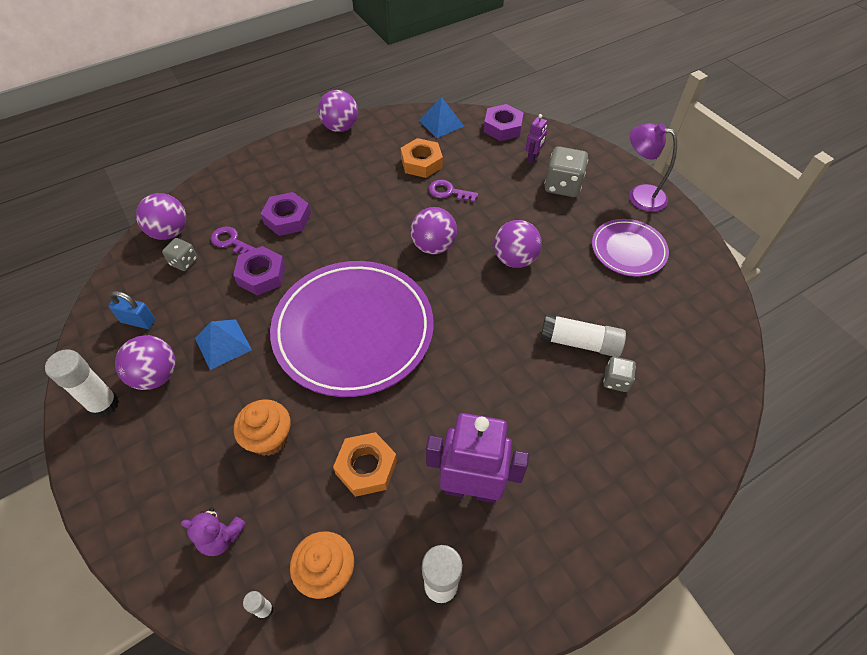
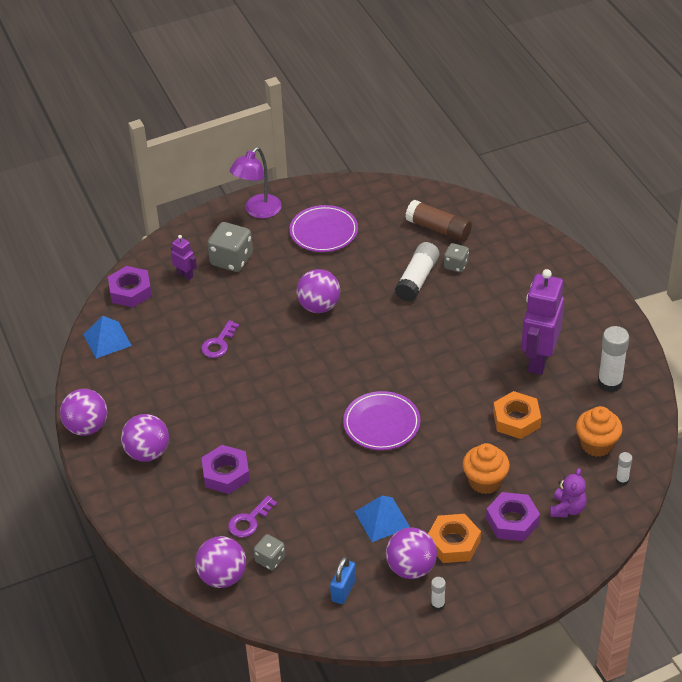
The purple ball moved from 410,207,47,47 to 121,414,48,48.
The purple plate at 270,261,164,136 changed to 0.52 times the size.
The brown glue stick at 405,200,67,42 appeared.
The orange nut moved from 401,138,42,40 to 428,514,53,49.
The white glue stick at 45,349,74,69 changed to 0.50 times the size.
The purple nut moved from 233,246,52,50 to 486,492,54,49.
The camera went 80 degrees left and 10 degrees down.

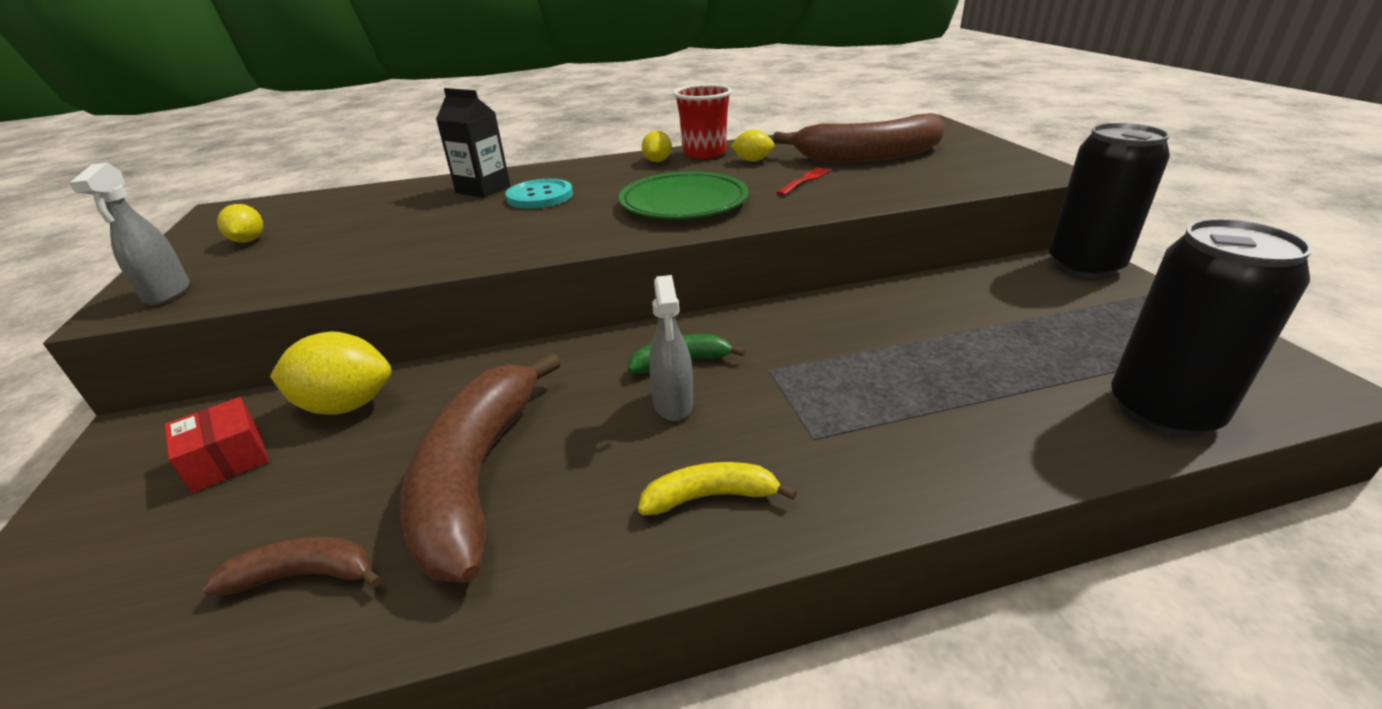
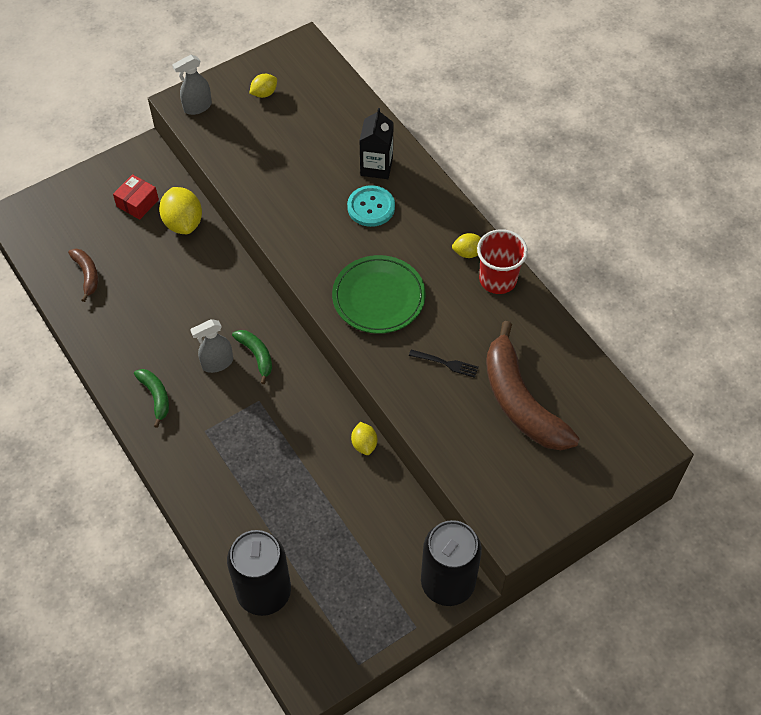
The yellow banana at 638,462,159,53 became the green banana at 134,369,35,59.
The yellow lemon moved from 731,130,44,32 to 351,422,26,33.
The red fork at 776,167,55,28 became the black fork at 409,349,70,29.
The brown banana at 400,353,161,230 disappeared.
The camera went 70 degrees right and 25 degrees up.

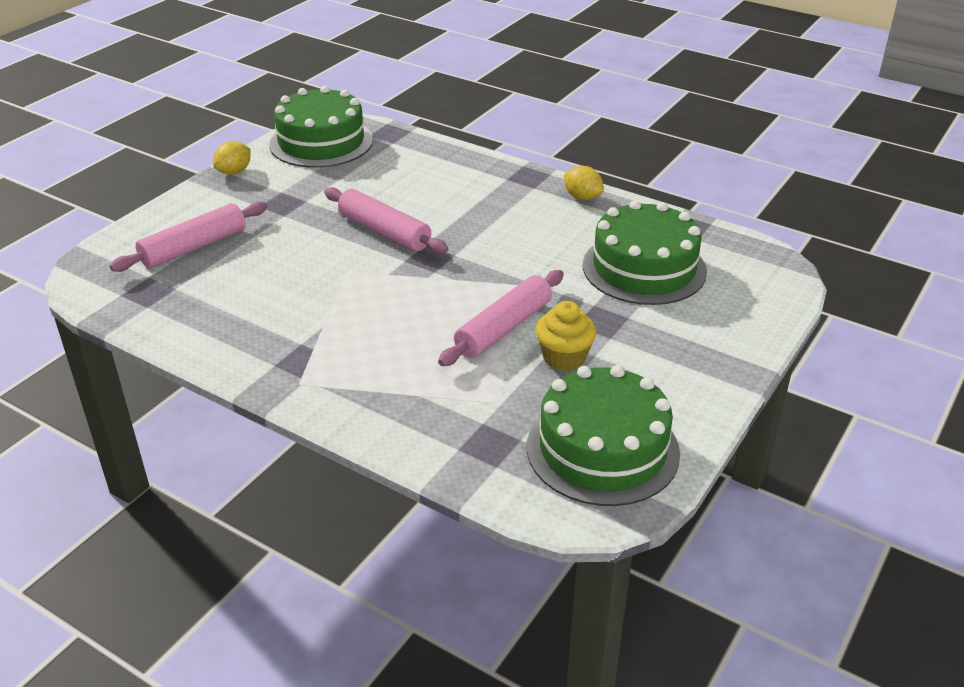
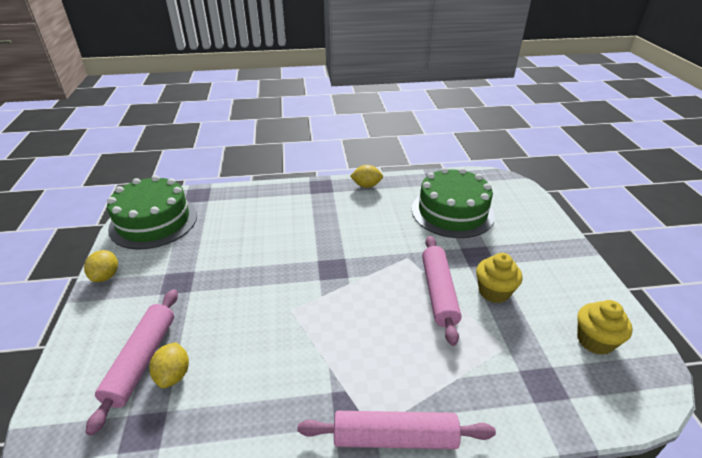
The yellow lemon at 149,342,40,46 appeared.
The pink rolling pin moved from 324,187,125,67 to 297,411,199,38.
The green cake at 527,365,153,141 was replaced by the yellow cupcake at 577,300,56,55.
The camera went 40 degrees left and 0 degrees up.

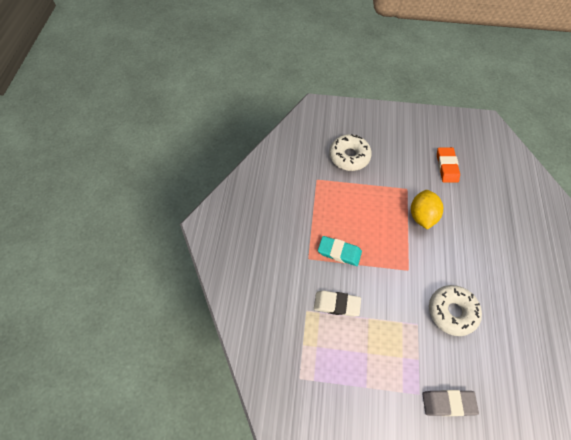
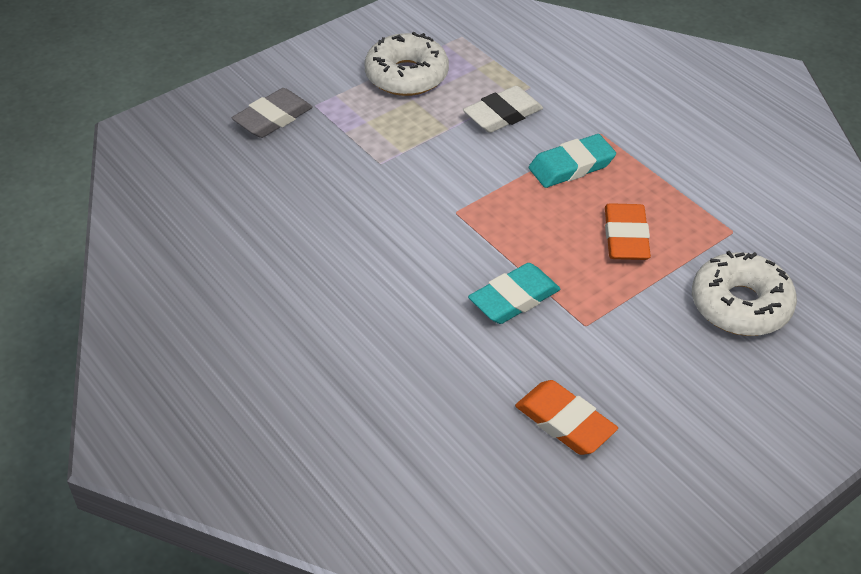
The white donut moved from 429,285,53,51 to 365,32,84,64.
The yellow lemon at 411,190,32,40 was replaced by the turquoise eraser at 468,263,92,61.
The orange eraser at 605,203,46,57 appeared.
The camera went 135 degrees right and 15 degrees down.

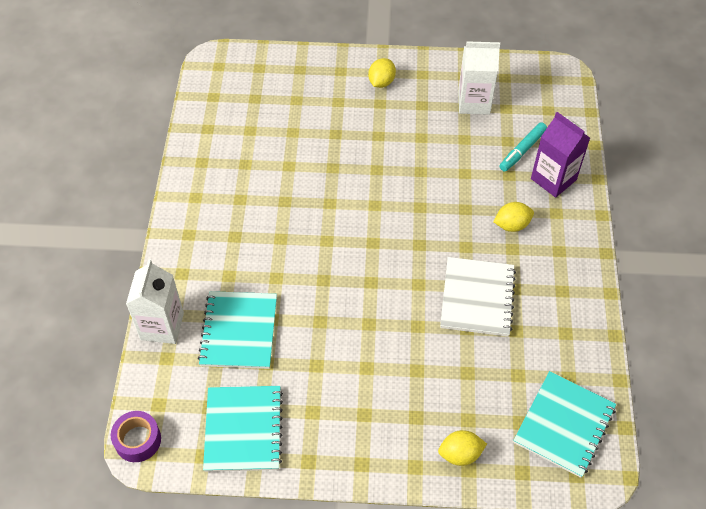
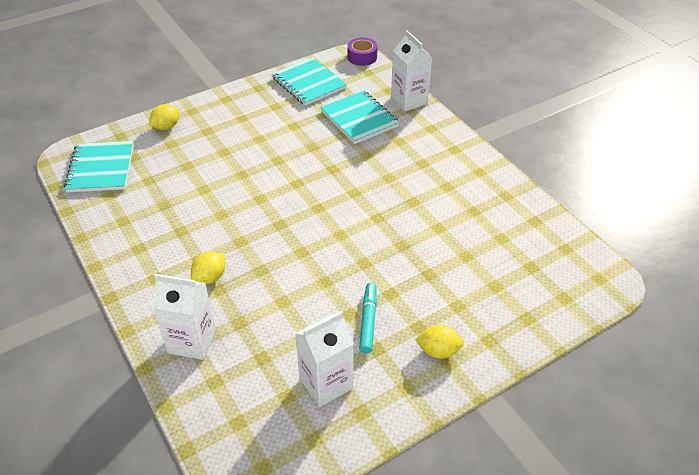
The purple carton at 531,112,59,86 became the white carton at 152,274,64,86.
The turquoise marker moved from 500,122,47,49 to 359,283,18,70.
The yellow lemon at 368,58,28,30 turned 75 degrees counterclockwise.
The white notebook at 440,257,76,80 disappeared.
The camera went 145 degrees right and 10 degrees down.

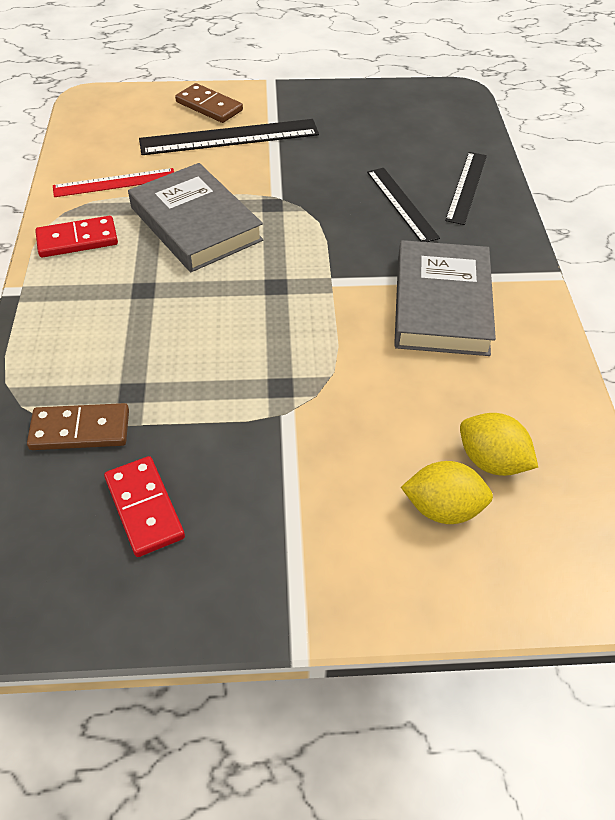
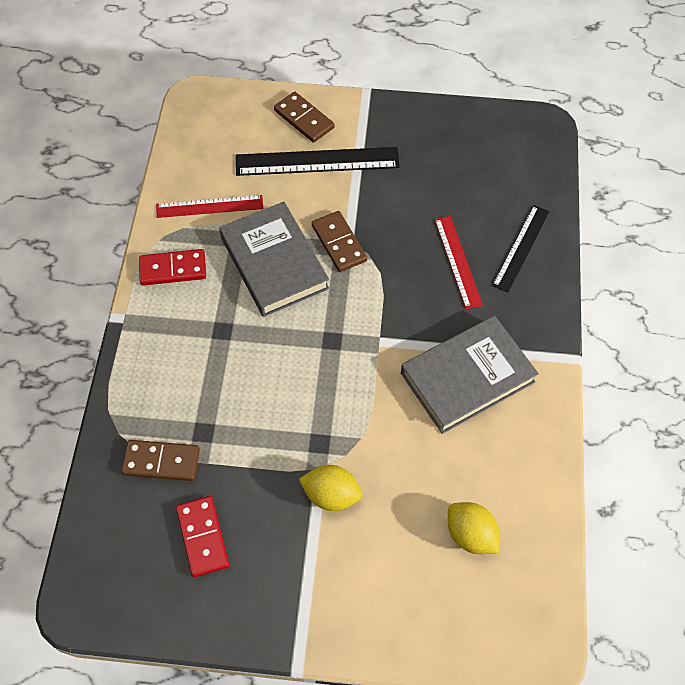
The yellow lemon moved from 401,461,92,63 to 299,465,63,46.
The brown domino at 312,211,55,61 appeared.
The grey book at 394,240,102,116 turned 45 degrees clockwise.
The black ruler at 367,168,73,74 became the red ruler at 435,216,48,93.
The camera went 10 degrees right and 10 degrees up.

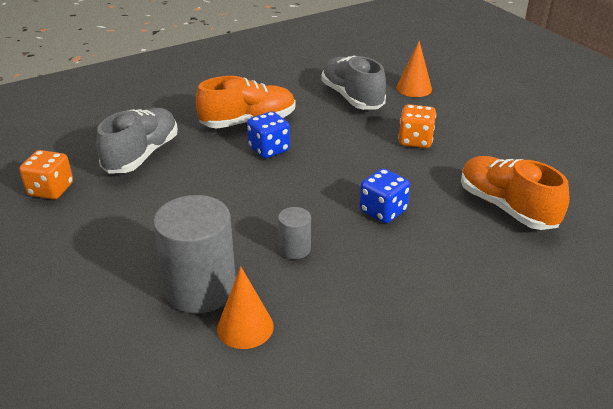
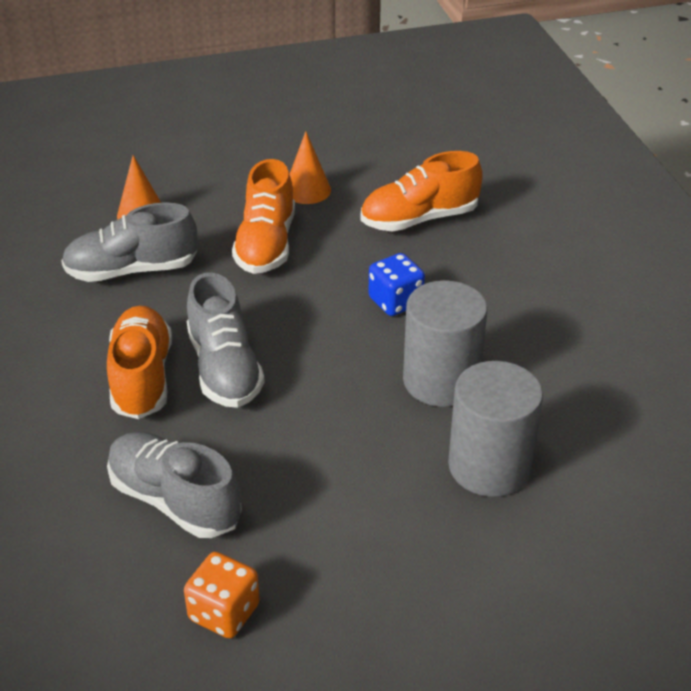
The blue dice at 247,111,43,47 was replaced by the grey shoe at 187,273,78,135.
The orange dice at 398,104,38,44 was replaced by the orange shoe at 232,159,63,115.
The orange cone moved from 217,266,57,83 to 290,131,41,73.
The grey cylinder at 278,207,33,52 changed to 2.06 times the size.
The camera went 75 degrees left and 5 degrees up.

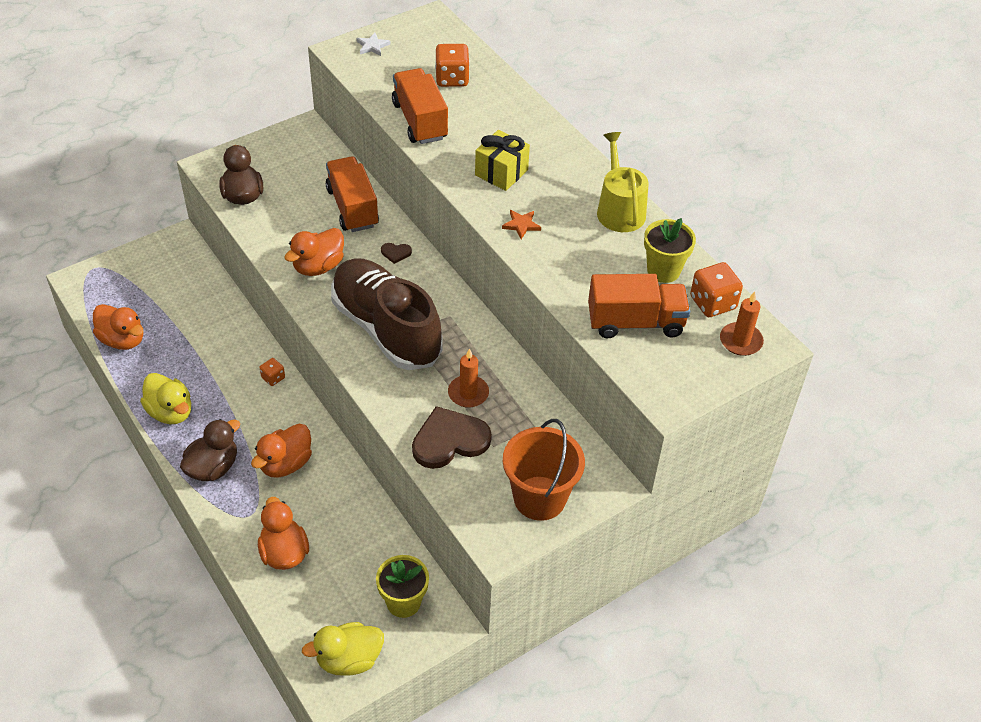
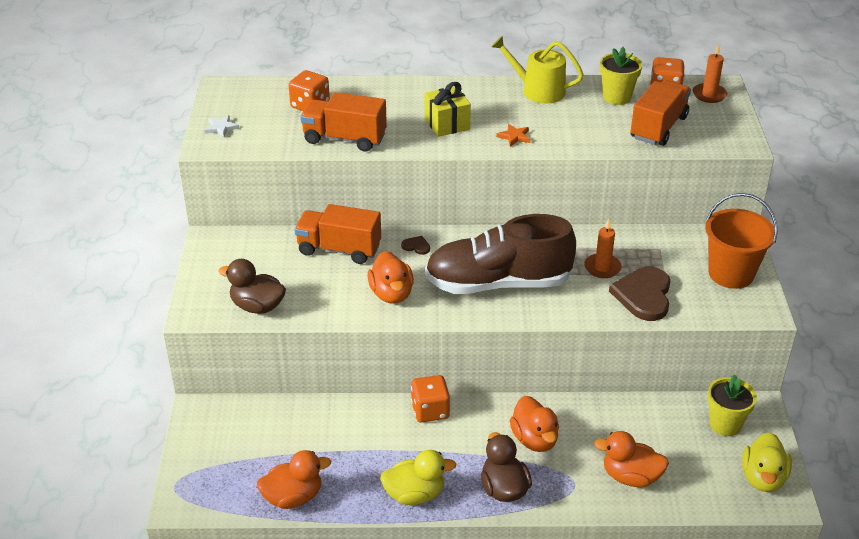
The brown heart at 381,243,31,21 turned 105 degrees counterclockwise.
The orange dice at 259,358,26,28 changed to 1.79 times the size.
The camera went 55 degrees left and 10 degrees down.

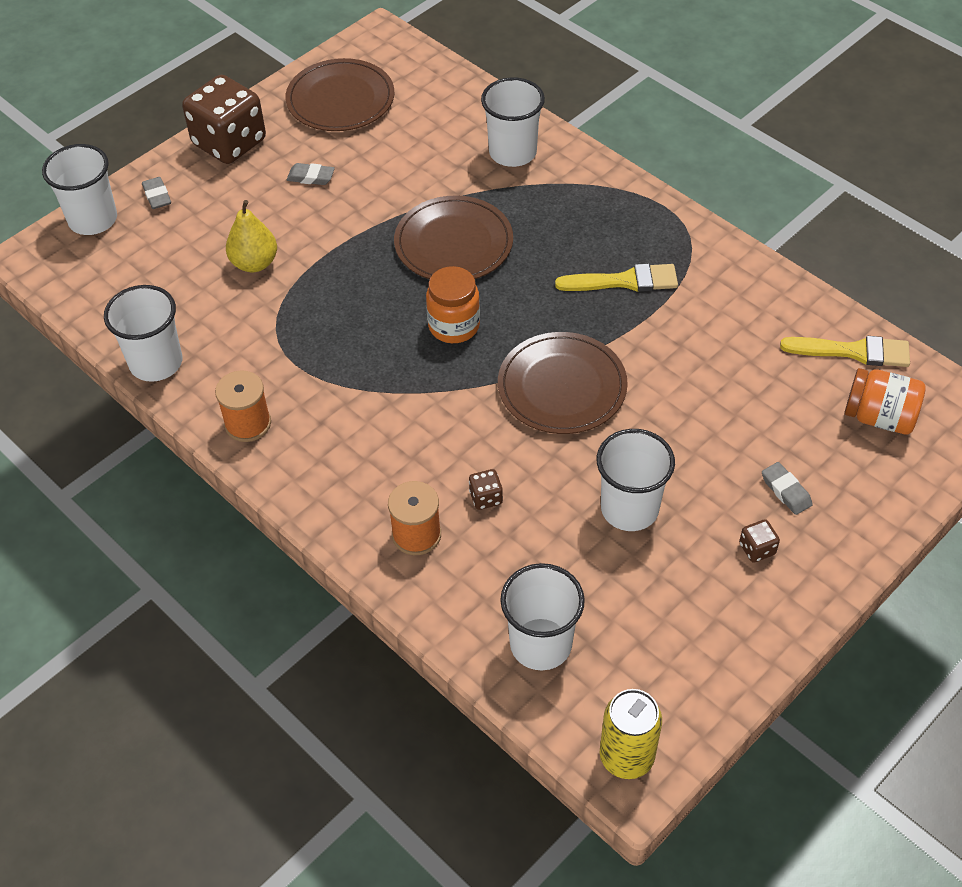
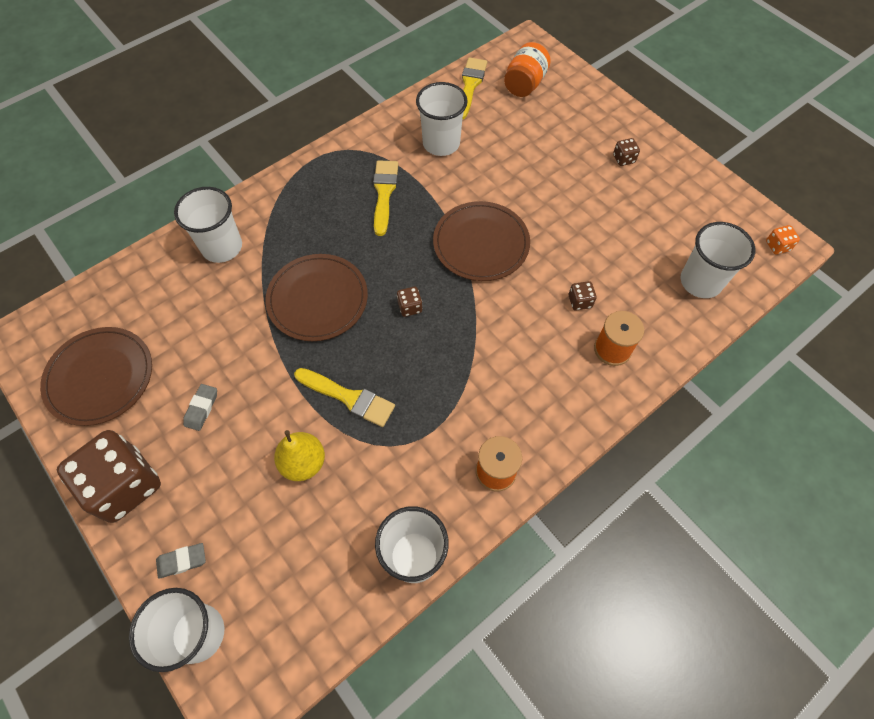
The yellow brush at 294,368,101,59 appeared.
The orange jar at 426,266,54,77 was replaced by the brown dice at 397,287,25,30.
The white cup moved from 597,429,78,102 to 416,82,52,74.
The yellow can at 600,689,62,90 was replaced by the orange dice at 766,225,34,29.
The grey eraser at 762,462,51,53 disappeared.
The camera went 85 degrees left and 10 degrees up.

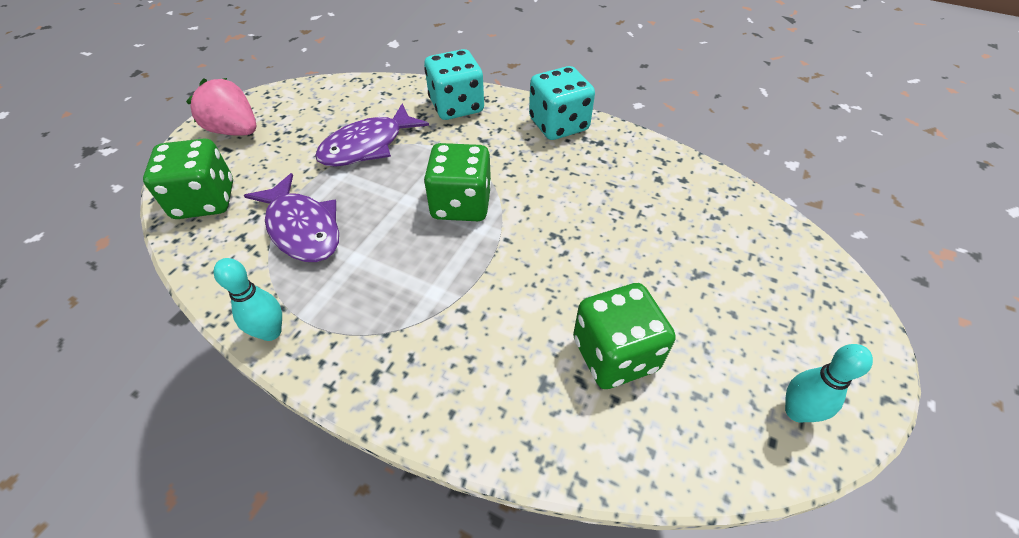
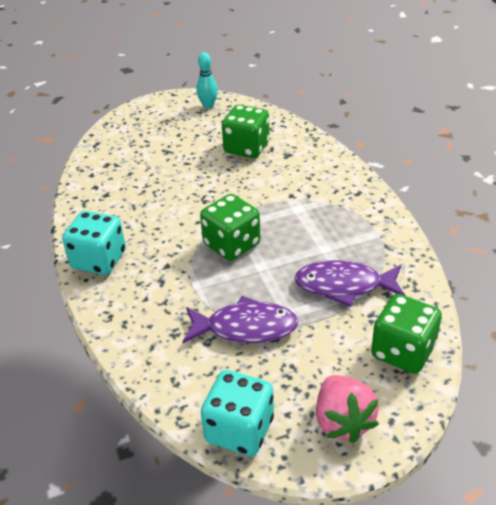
The turquoise dice moved from 424,49,60,71 to 201,370,73,86.
The purple fish at 244,173,95,89 turned 90 degrees counterclockwise.
The turquoise bowling pin at 213,258,69,83 disappeared.
The camera went 135 degrees left and 10 degrees down.

